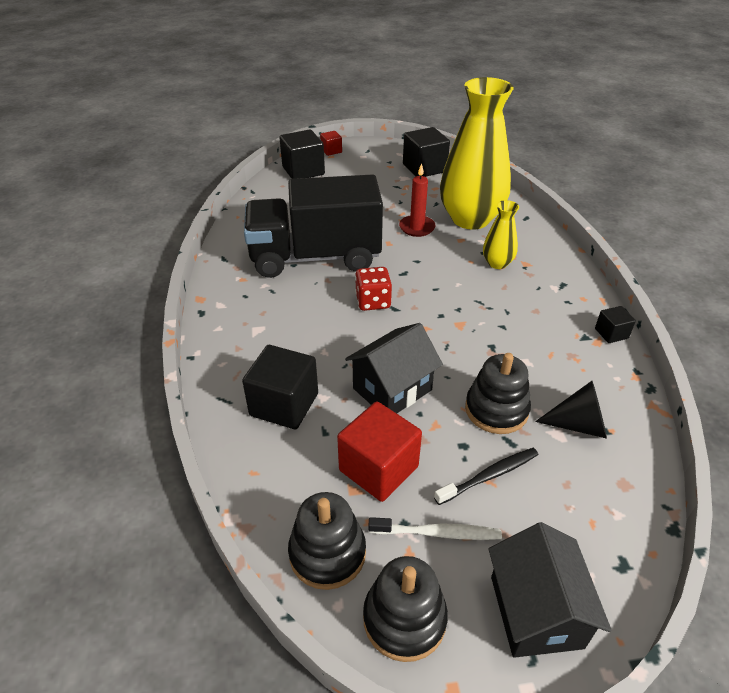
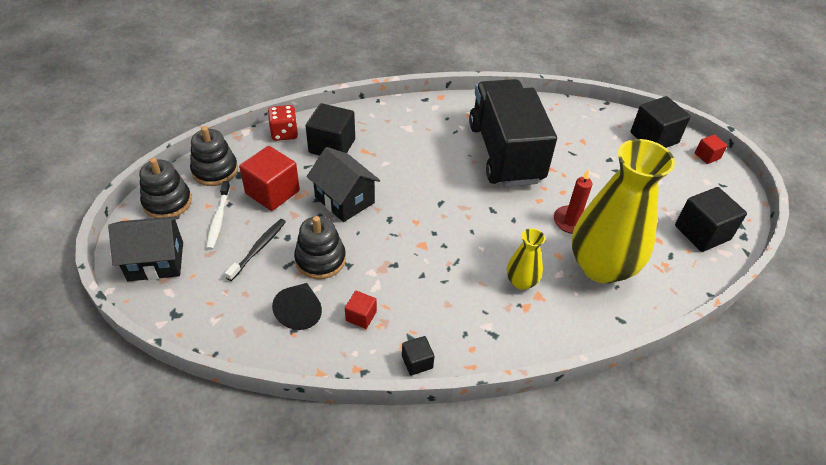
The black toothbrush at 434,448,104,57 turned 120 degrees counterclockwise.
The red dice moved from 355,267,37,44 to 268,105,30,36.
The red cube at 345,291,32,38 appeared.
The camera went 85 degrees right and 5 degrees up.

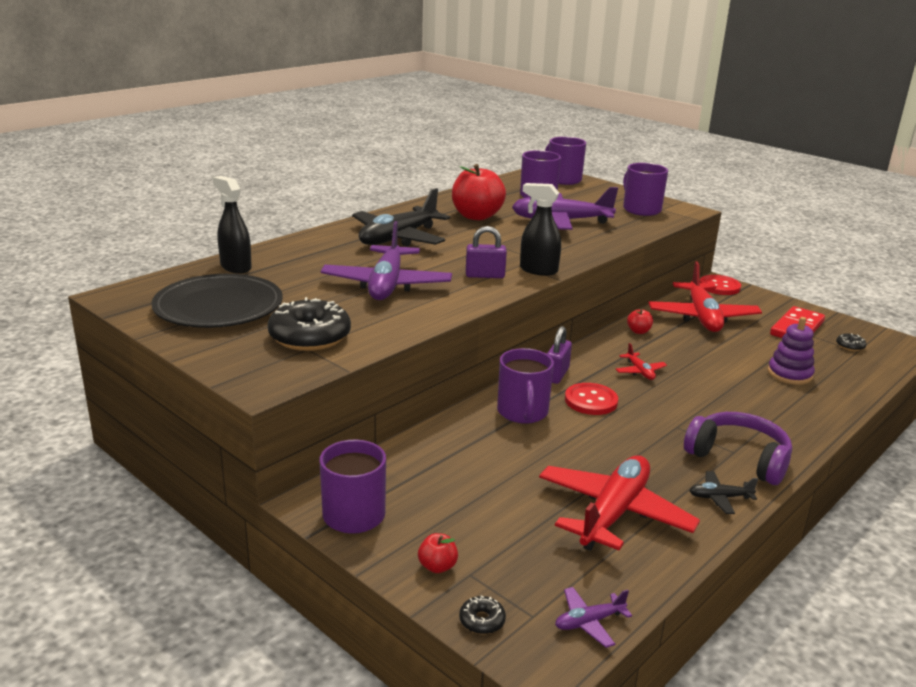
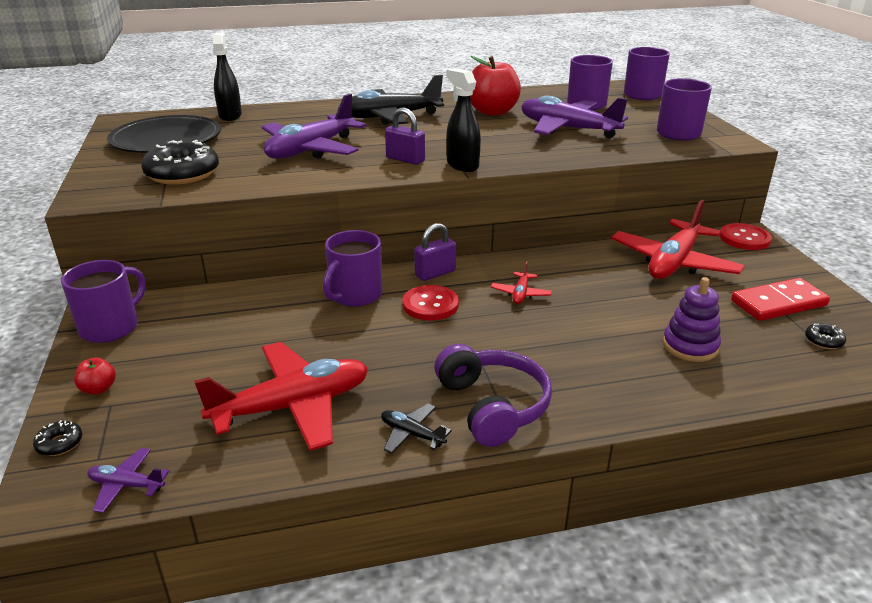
The red apple at 627,309,26,25 disappeared.
The camera went 35 degrees right and 5 degrees up.

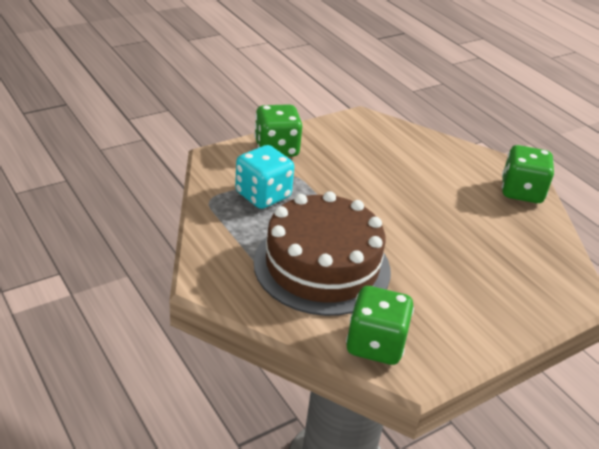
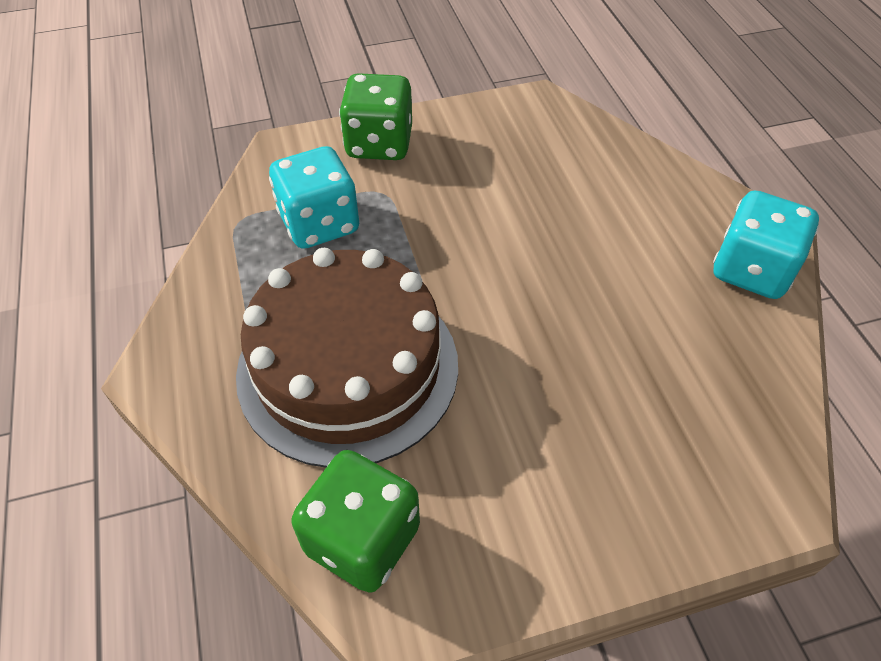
The green dice at 502,145,52,58 became the turquoise dice at 713,190,106,109.
The camera went 20 degrees right and 15 degrees up.

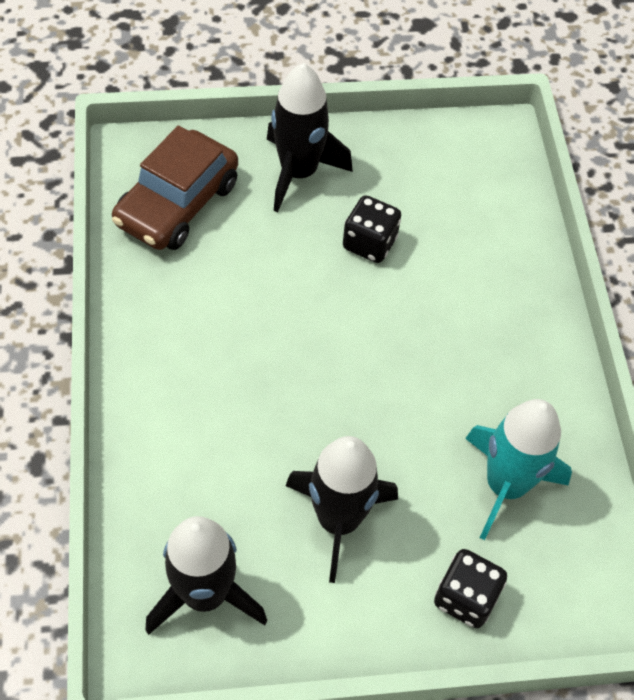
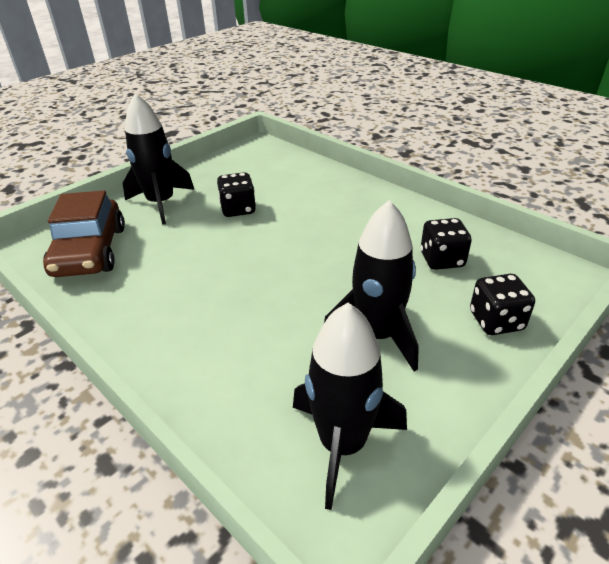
The turquoise rocket at 465,399,107,141 was replaced by the black dice at 420,218,52,52.
The camera went 35 degrees left and 20 degrees down.

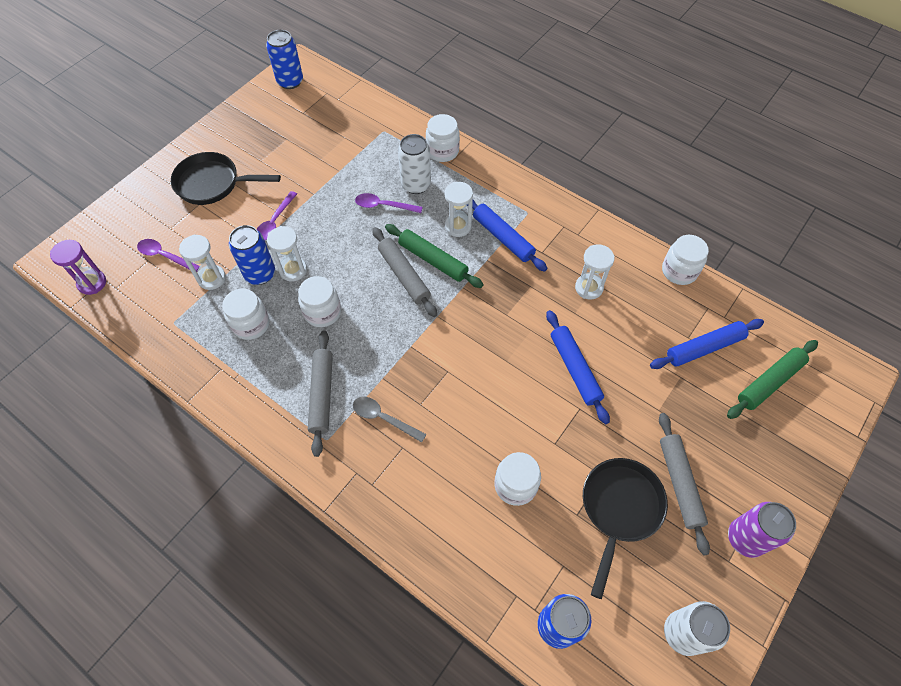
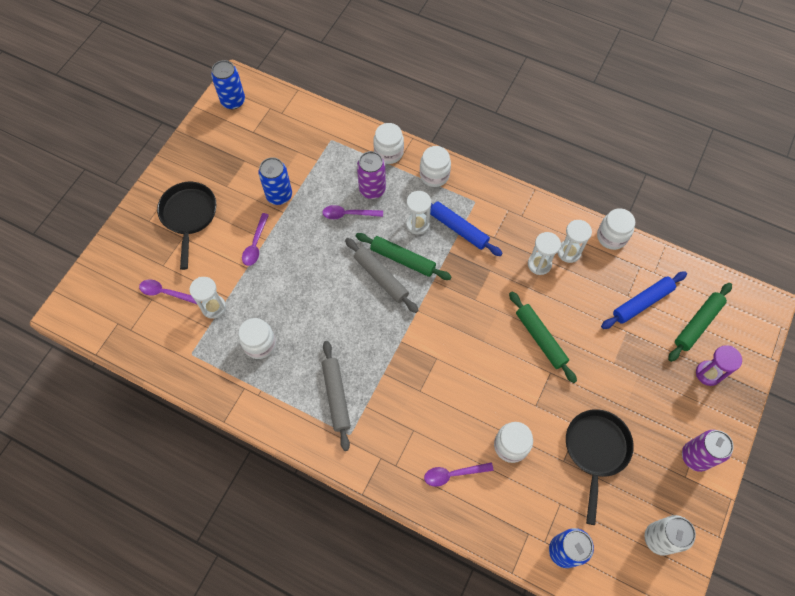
The black pan at 171,152,110,53 turned 90 degrees clockwise.
The blue can moved from 229,225,46,60 to 258,157,34,48.
The white can at 398,134,33,60 became the purple can at 357,151,29,48.
The white jar moved from 298,276,43,51 to 420,146,31,41.
The purple spoon at 424,462,70,25 appeared.
The blue rolling pin at 546,310,64,114 became the green rolling pin at 509,292,68,91.
The white hourglass moved from 267,226,40,56 to 557,220,35,43.
The purple hourglass moved from 50,240,56,55 to 696,345,46,41.
The grey spoon at 353,397,73,46 disappeared.
The grey rolling pin at 659,413,51,142 disappeared.
The camera went 10 degrees left and 5 degrees up.

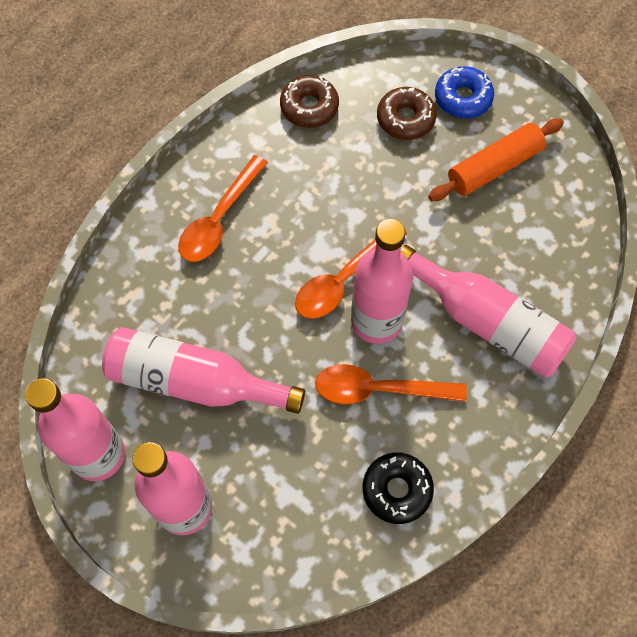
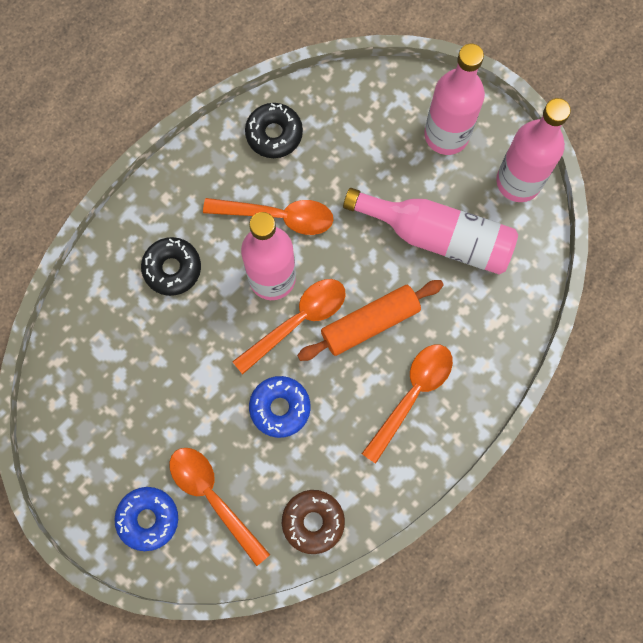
The pink bottle at 400,245,177,132 was replaced by the black donut at 141,237,60,59.
The brown donut at 377,87,60,53 was replaced by the orange spoon at 169,448,101,118.
The blue donut at 249,376,61,62 appeared.
The orange rolling pin moved from 428,118,136,83 to 297,280,147,81.
The camera went 175 degrees left and 10 degrees up.

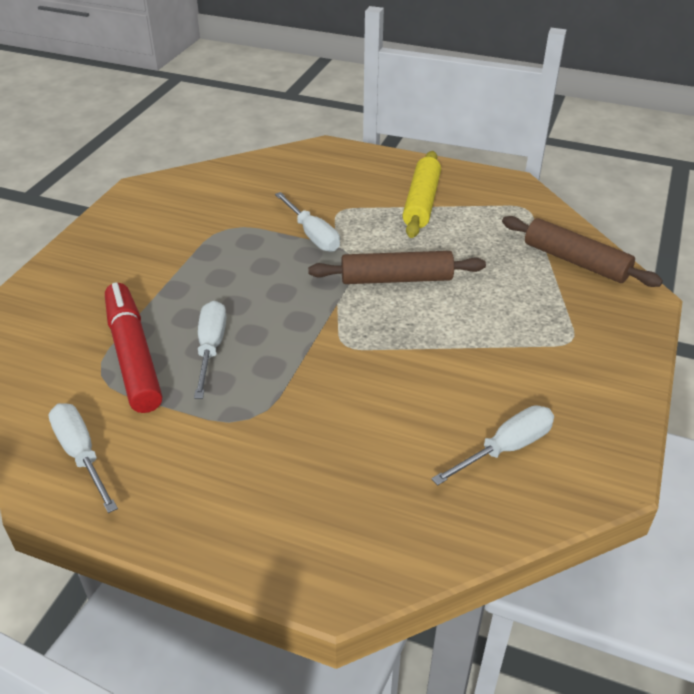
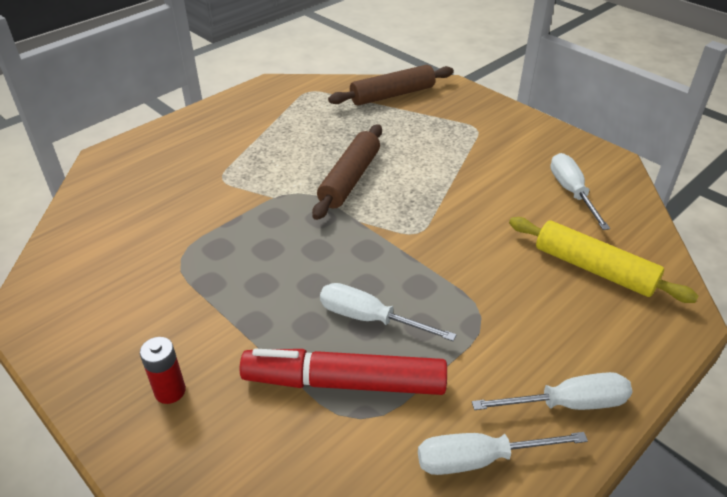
The red battery at 140,337,46,67 appeared.
The white screwdriver moved from 275,192,65,60 to 472,372,161,38.
The yellow rolling pin moved from 402,151,39,87 to 509,217,190,86.
The camera went 65 degrees left and 0 degrees up.

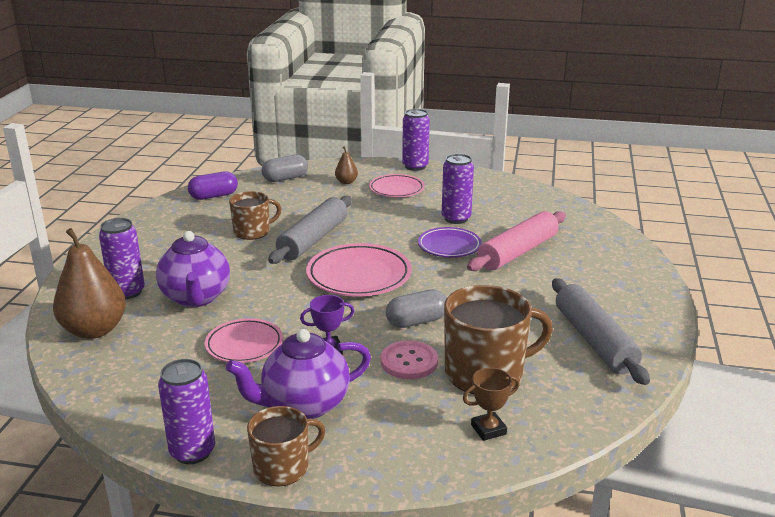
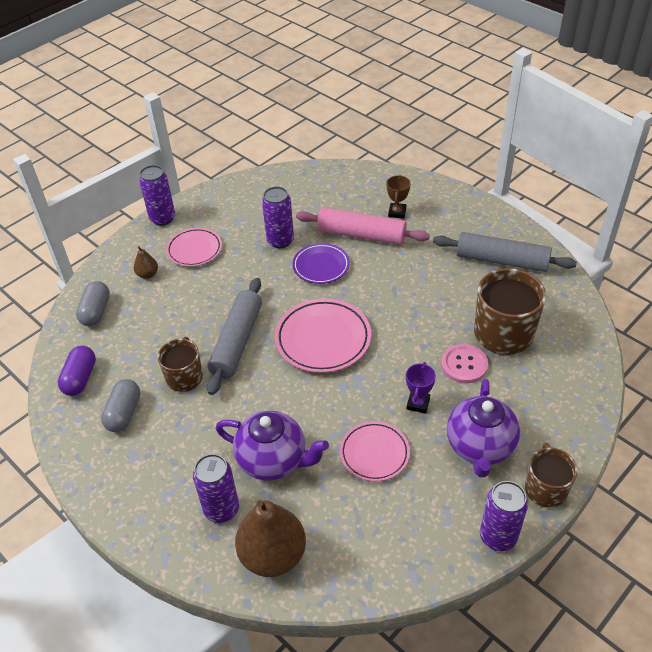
The grey capsule moved from 386,290,61,38 to 101,379,39,53.
The grey rolling pin at 268,196,84,68 turned 45 degrees clockwise.
The pink rolling pin at 467,211,99,60 turned 60 degrees counterclockwise.
The brown trophy moved from 463,368,57,73 to 387,175,23,44.
The camera went 55 degrees left and 20 degrees up.

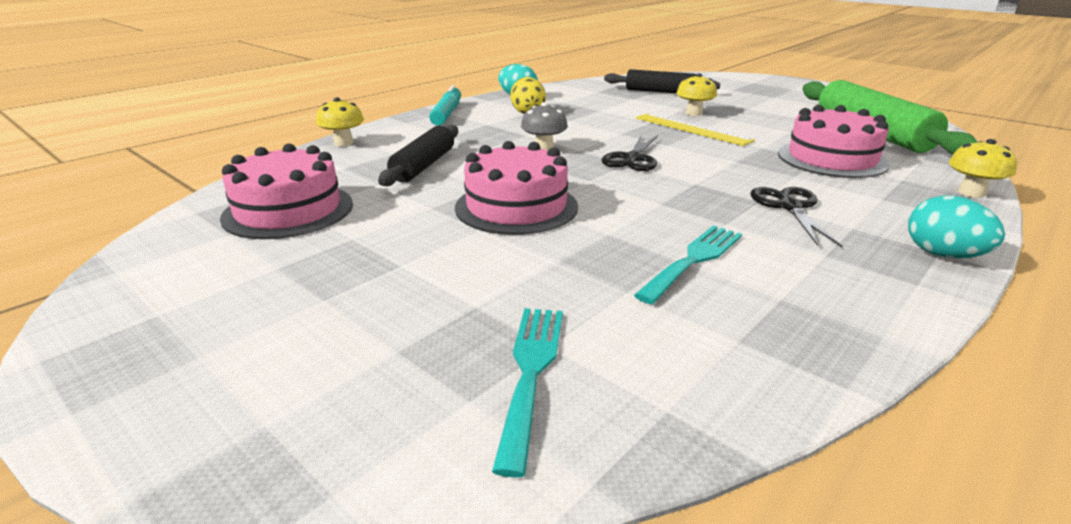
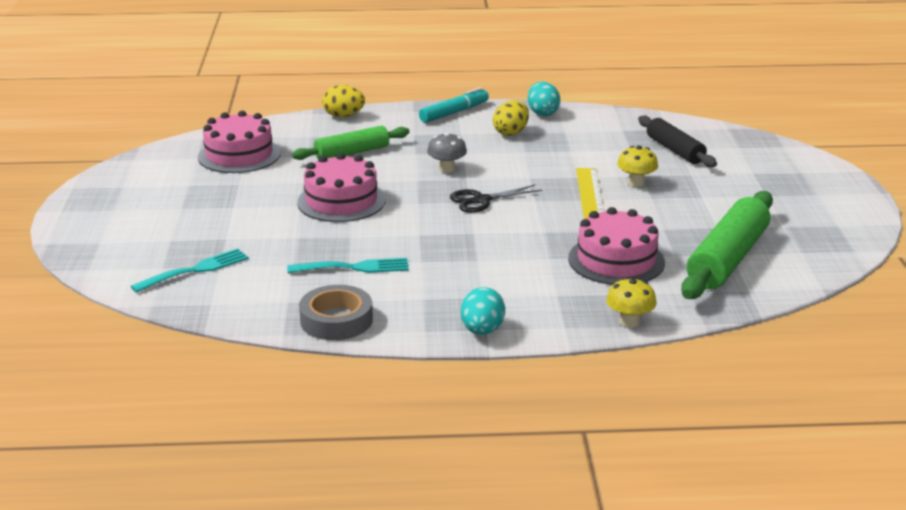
The black rolling pin at 378,125,80,61 became the green rolling pin at 292,126,118,34.
The grey tape at 299,285,74,55 appeared.
The yellow mushroom at 316,98,48,48 was replaced by the yellow egg at 322,85,43,32.
The black scissors at 750,187,93,60 disappeared.
The camera went 45 degrees right and 0 degrees up.

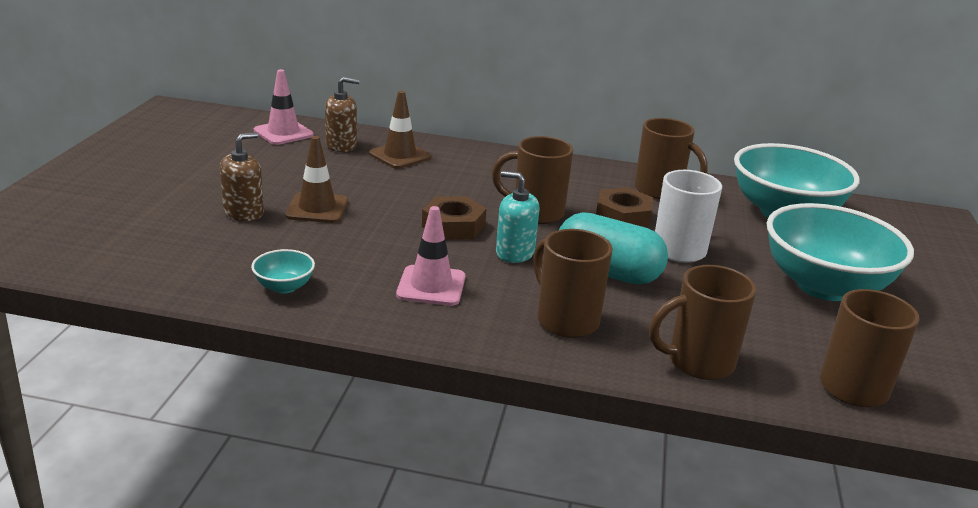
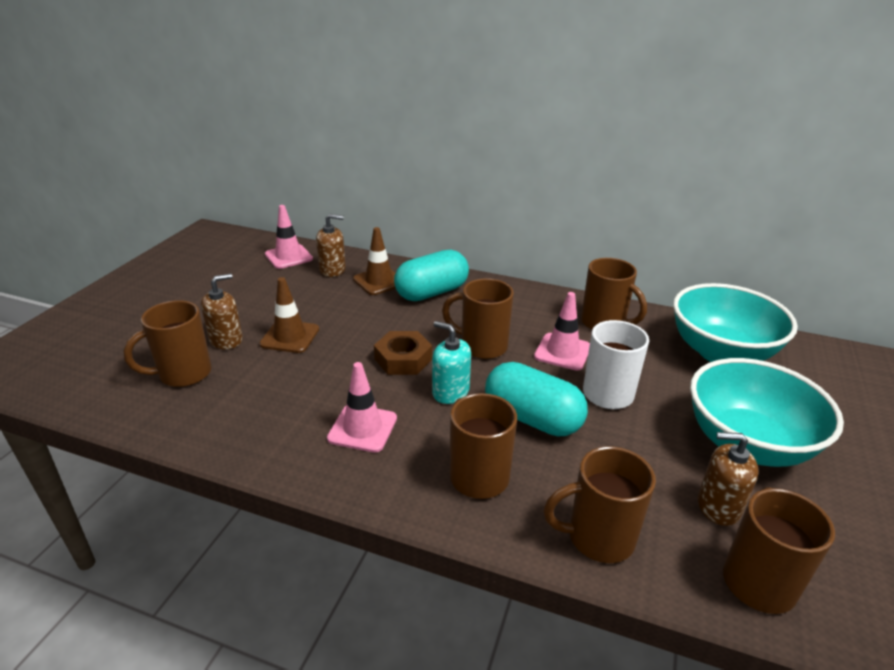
The brown mug at 124,300,88,87 appeared.
The turquoise capsule at 394,249,75,52 appeared.
The brown nut at 596,187,57,41 was replaced by the pink traffic cone at 534,292,56,79.
The brown soap dispenser at 698,432,61,94 appeared.
The turquoise bowl at 251,249,64,45 disappeared.
The camera went 10 degrees right and 5 degrees up.

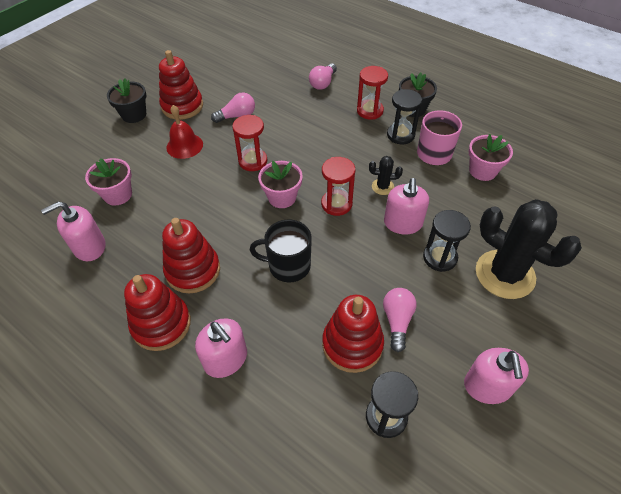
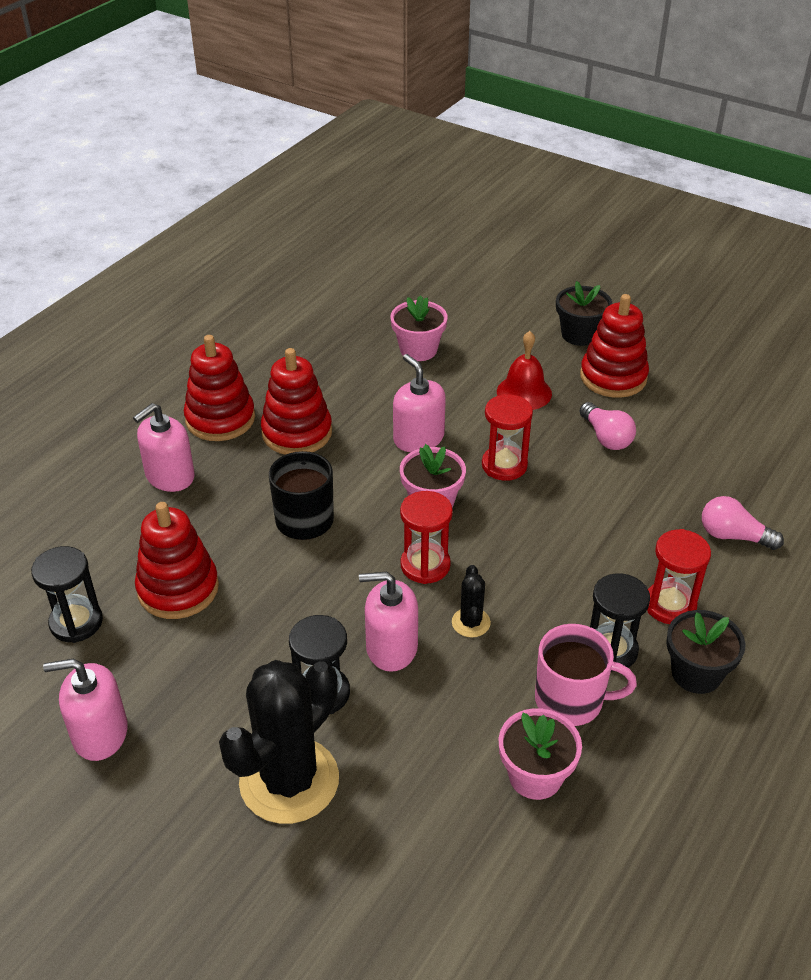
The pink soap dispenser moved from 41,201,64,60 to 393,354,53,98.
The pink light bulb at 383,288,33,64 disappeared.
The camera went 85 degrees right and 10 degrees down.

